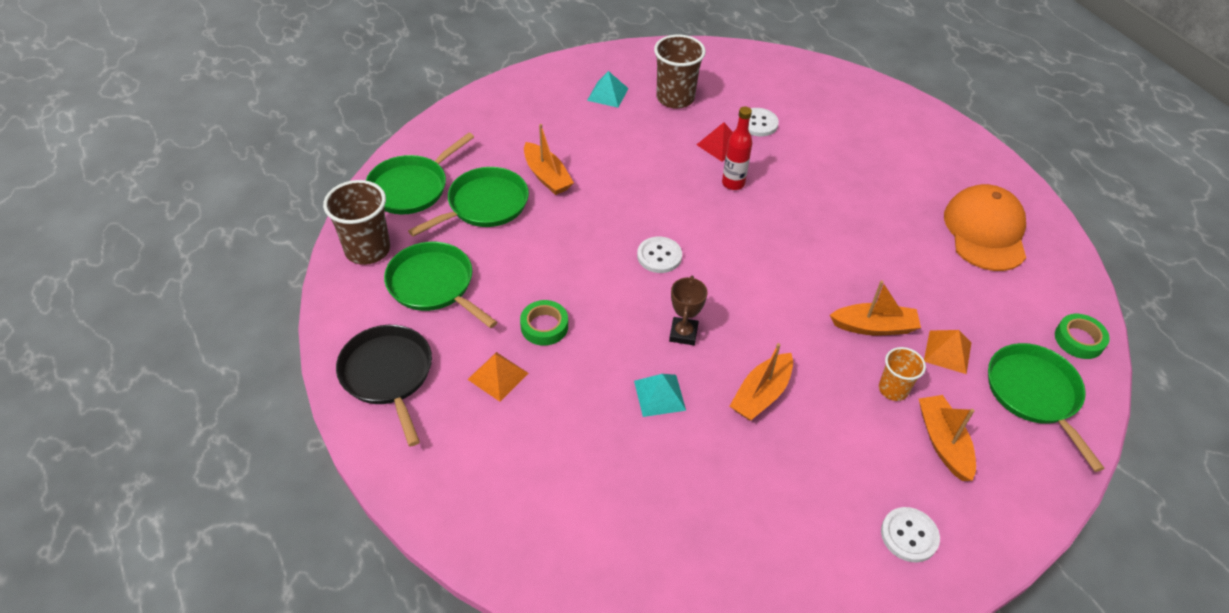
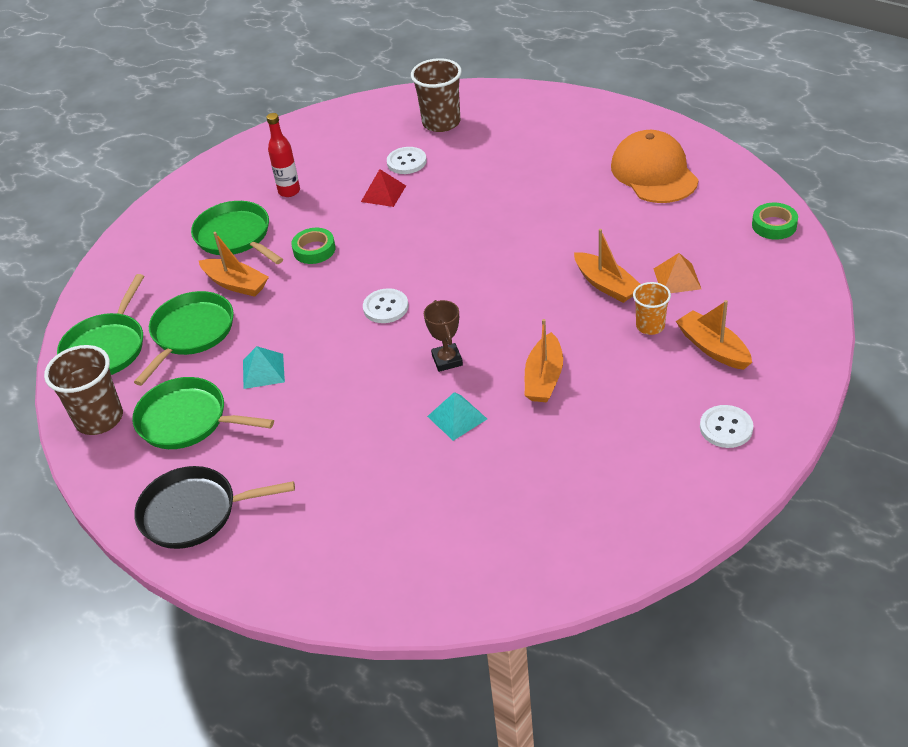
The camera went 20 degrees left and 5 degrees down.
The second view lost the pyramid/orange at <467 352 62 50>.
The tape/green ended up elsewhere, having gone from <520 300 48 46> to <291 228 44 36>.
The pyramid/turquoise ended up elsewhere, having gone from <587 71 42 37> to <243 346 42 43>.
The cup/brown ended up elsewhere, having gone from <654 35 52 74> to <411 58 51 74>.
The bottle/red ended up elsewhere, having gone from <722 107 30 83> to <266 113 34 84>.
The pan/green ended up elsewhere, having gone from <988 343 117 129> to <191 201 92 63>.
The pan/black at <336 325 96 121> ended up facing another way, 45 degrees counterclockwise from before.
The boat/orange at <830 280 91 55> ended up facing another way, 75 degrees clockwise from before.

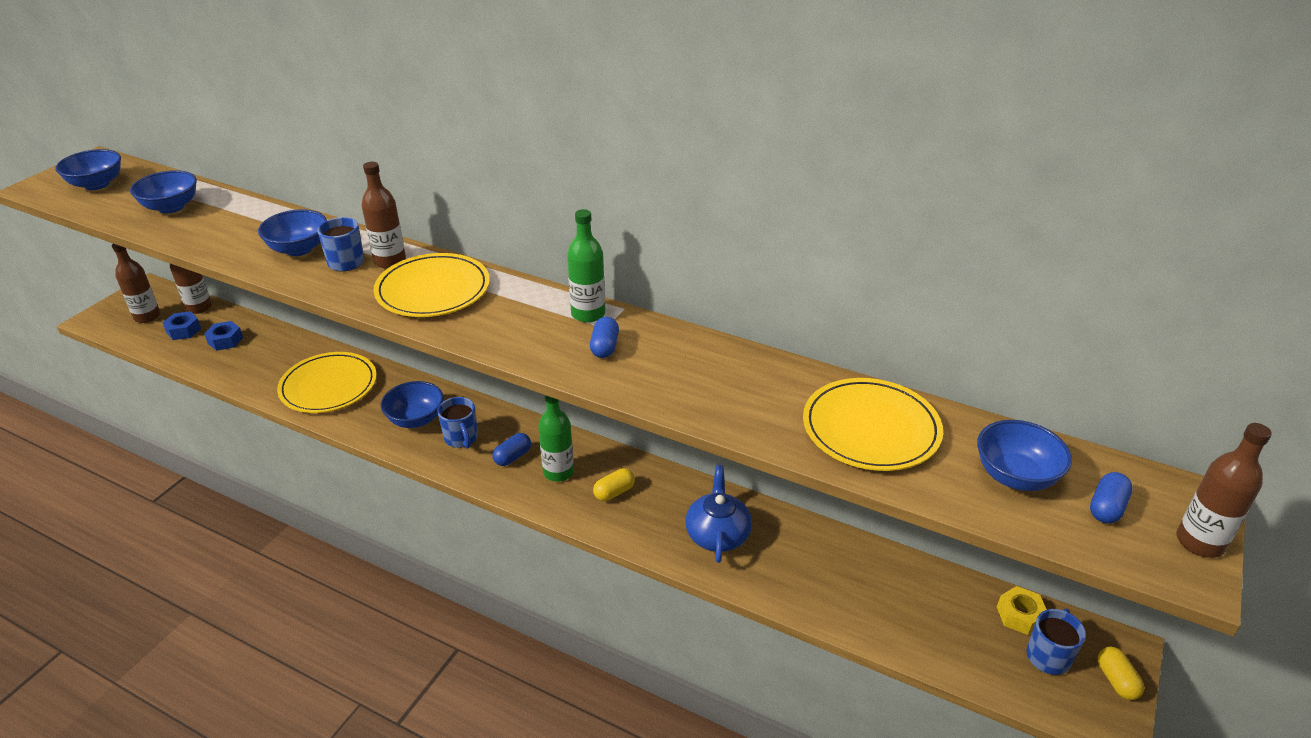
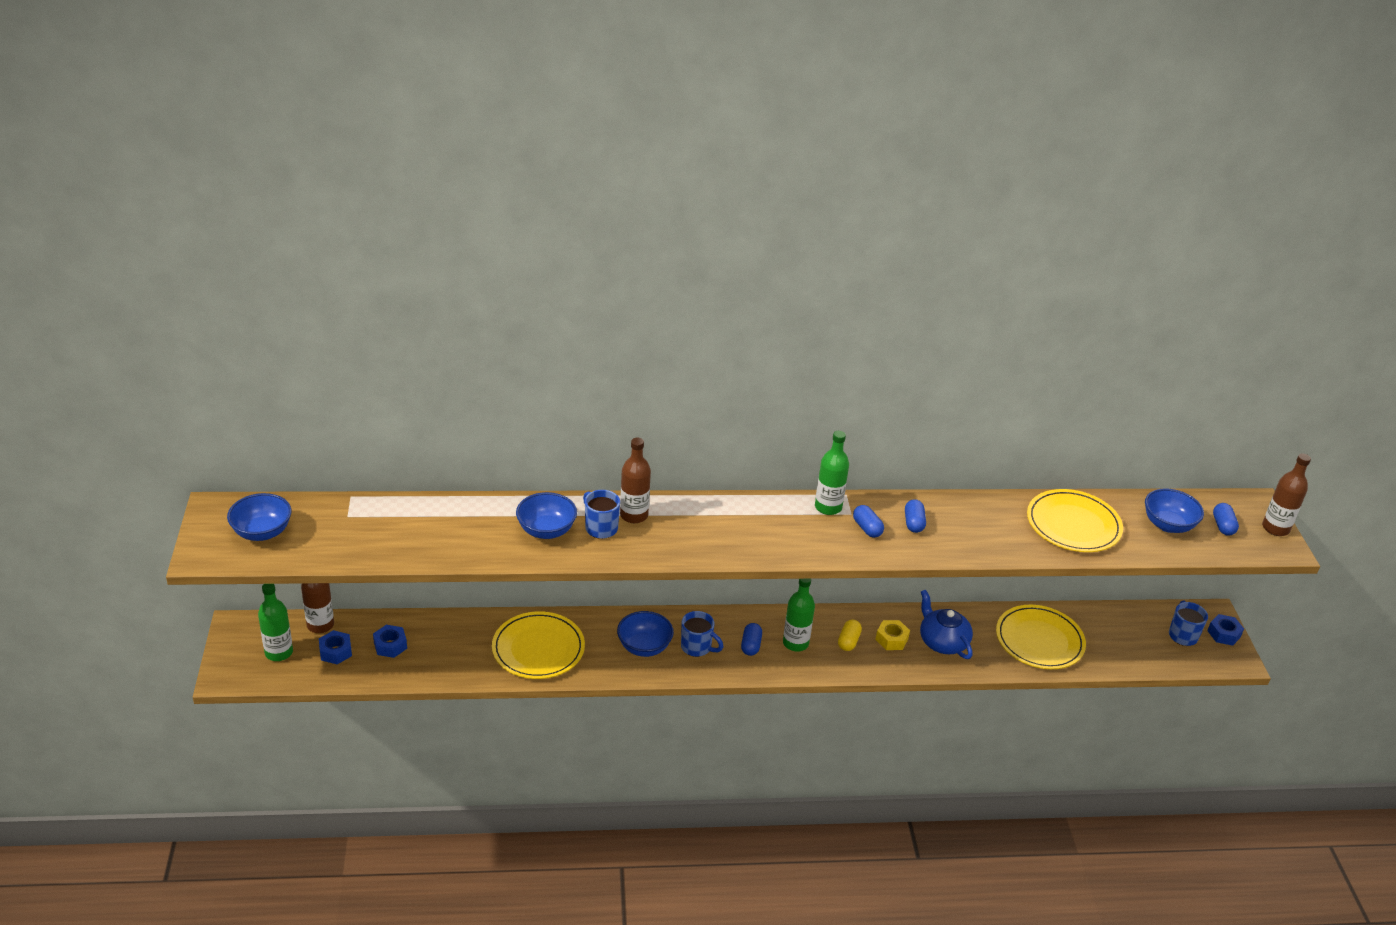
The camera went 35 degrees left and 0 degrees up.
The second view lost the bowl/blue at <130 170 67 43>.
The second view gained the capsule/blue at <905 499 21 34>.
The plate/yellow ended up elsewhere, having gone from <374 253 116 64> to <996 605 90 64>.
The nut/yellow ended up elsewhere, having gone from <997 586 50 49> to <875 620 35 30>.
Where the capsule/yellow stood at <1098 647 46 53>, the nut/blue came to stand at <1207 614 37 32>.
What was the bottle/brown at <112 244 48 79> turned into the bottle/green at <258 584 35 77>.

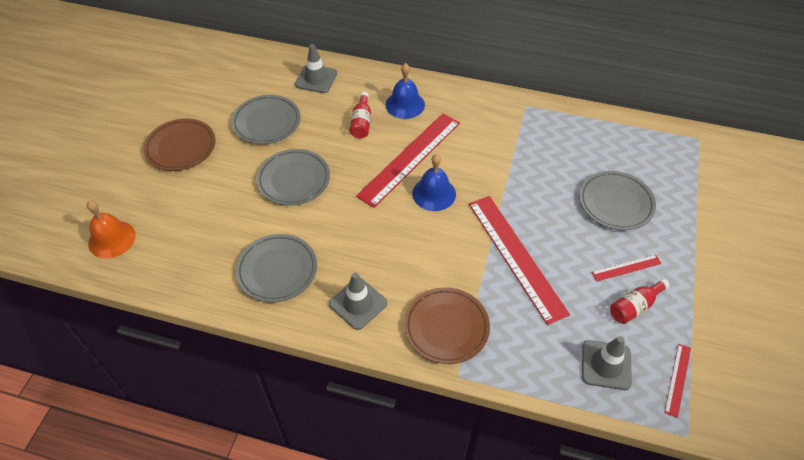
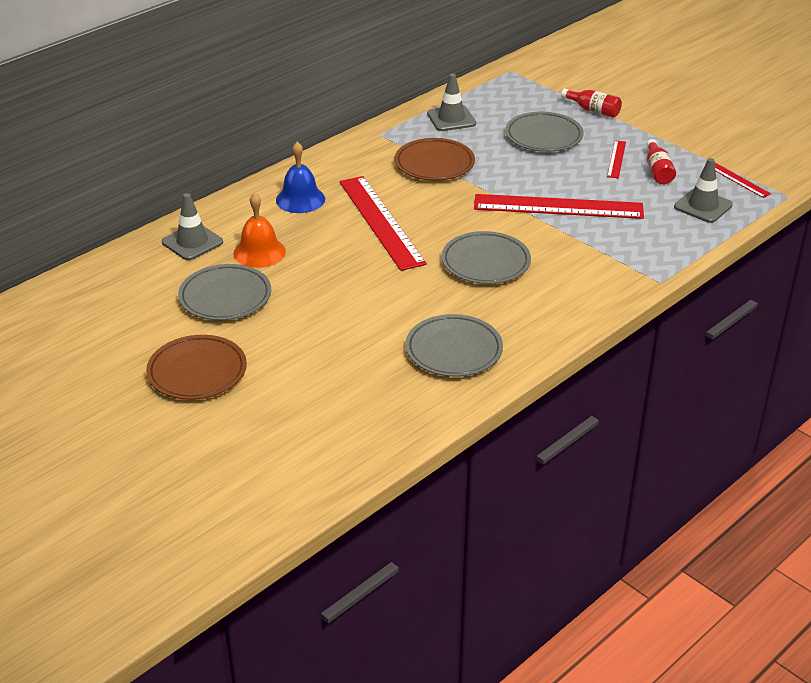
The camera went 60 degrees left and 15 degrees down.
The second view lost the bell/blue at <412 154 44 57>.
The bell/orange ended up elsewhere, having gone from <87 201 49 57> to <233 193 53 75>.
The plate/grey ended up elsewhere, having gone from <256 149 74 57> to <441 231 90 53>.
The traffic cone/grey ended up elsewhere, having gone from <329 273 58 57> to <427 74 49 57>.
The bottle/red ended up elsewhere, having gone from <350 92 21 46> to <561 89 61 29>.
The plate/brown ended up elsewhere, having gone from <404 287 86 77> to <395 138 80 43>.

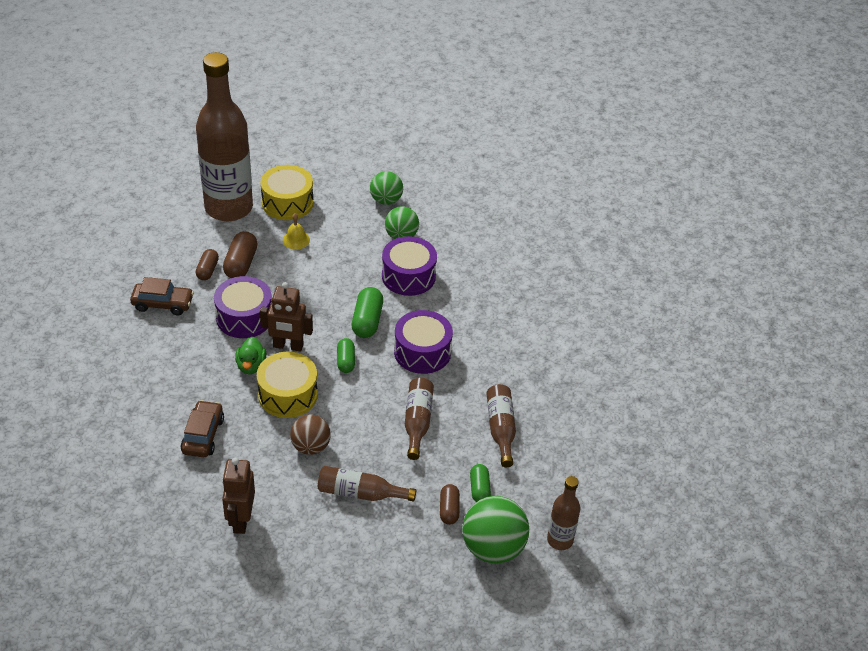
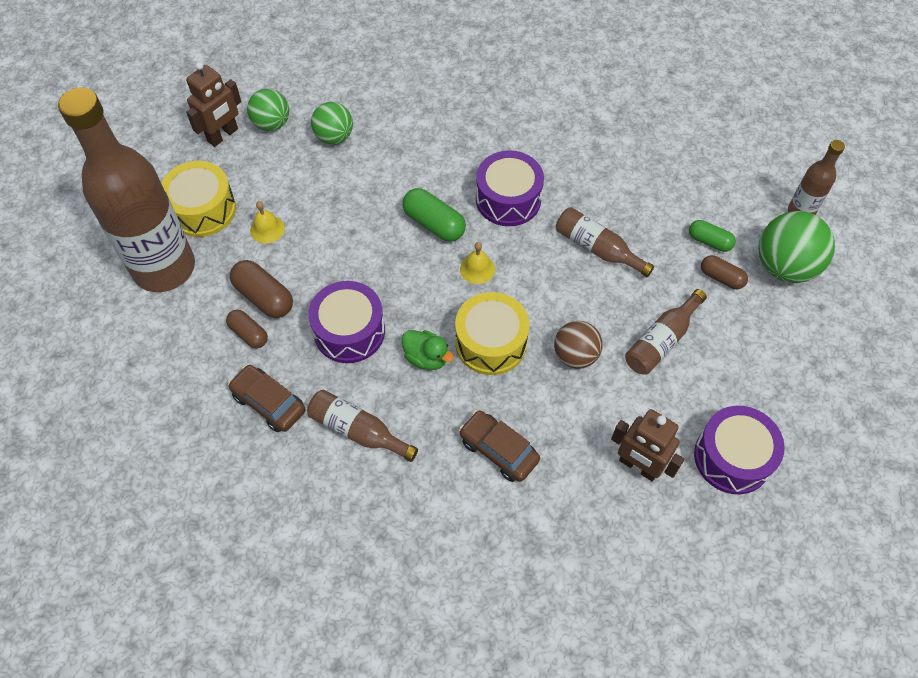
The camera went 55 degrees left and 15 degrees up.
The robot/brown ended up elsewhere, having gone from <260 282 53 69> to <186 62 55 85>.
The drum/purple ended up elsewhere, having gone from <382 236 55 60> to <694 406 91 88>.
The bottle/brown ended up elsewhere, having gone from <486 384 30 83> to <307 390 111 72>.
Where the capsule/green stood at <337 338 18 35>, the bell/yellow came to stand at <460 242 35 42>.
The car/brown at <130 277 64 39> ended up facing another way, 90 degrees counterclockwise from before.

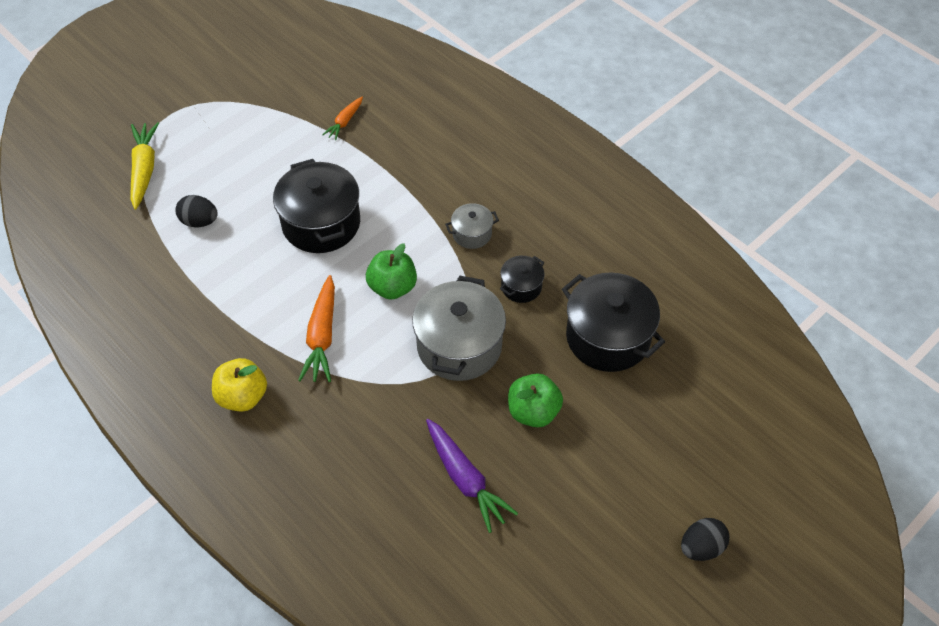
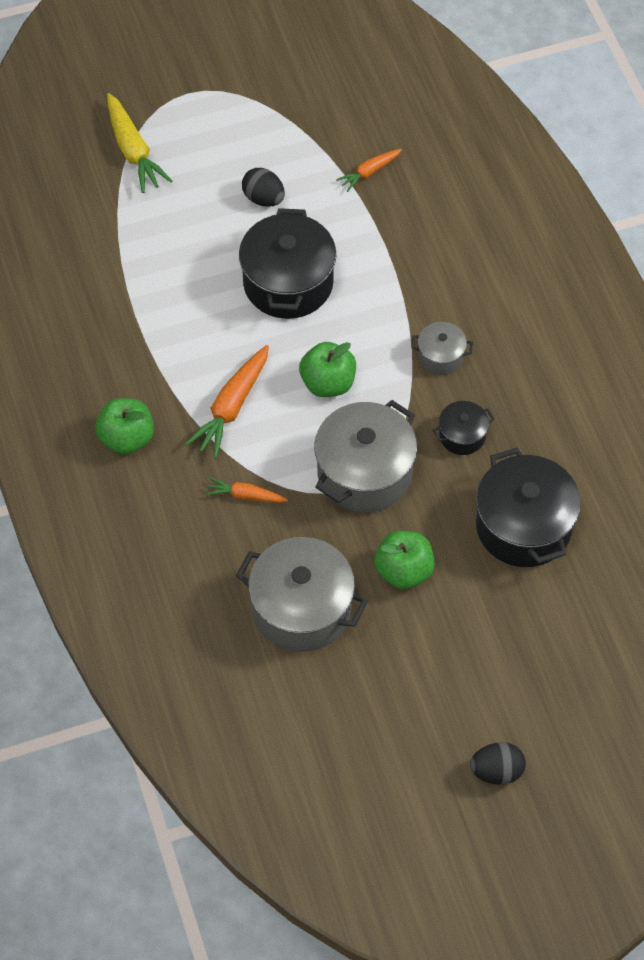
The camera went 25 degrees right and 5 degrees up.
The second view gained the carrot/orange at <205 477 83 26>.
The egg/black ended up elsewhere, having gone from <176 195 42 33> to <242 168 43 39>.
Where the carrot/purple stood at <426 419 92 114>, the pot/grey came to stand at <236 537 132 115>.
What was the apple/yellow at <212 358 55 54> turned into the apple/green at <95 398 59 57>.
The carrot/yellow at <130 122 29 88> ended up facing another way, 135 degrees clockwise from before.

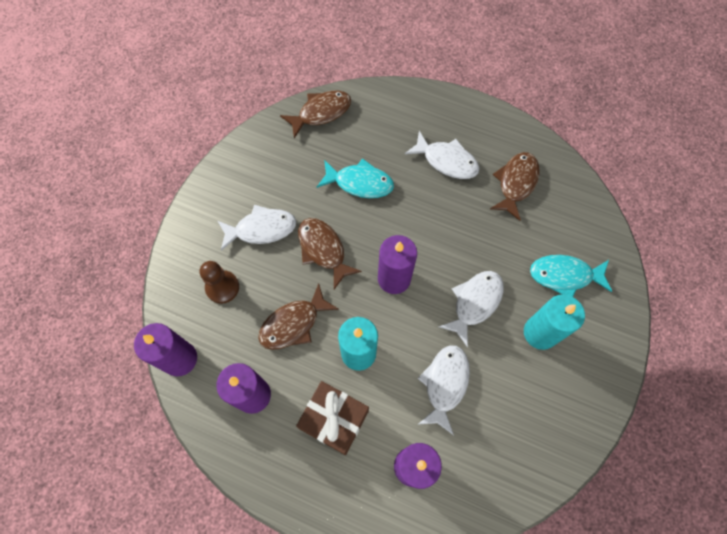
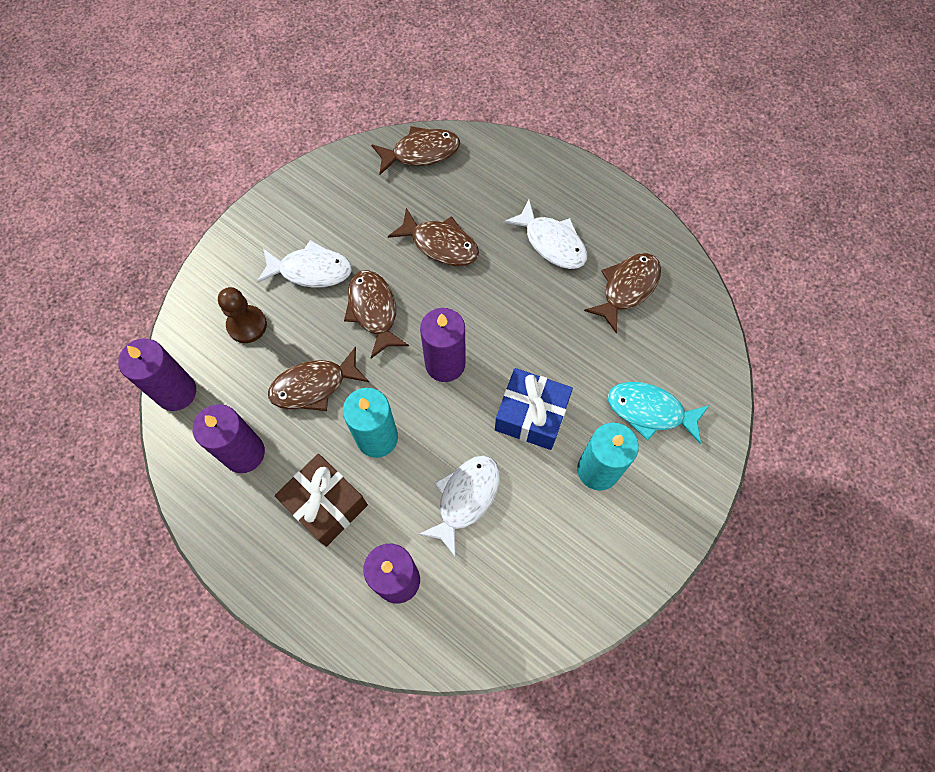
The camera went 15 degrees right and 0 degrees up.
Where the fish/white stood at <438 271 66 76>, the gift/blue came to stand at <495 368 78 82>.
What was the fish/turquoise at <317 159 77 39> turned into the fish/brown at <388 208 91 58>.

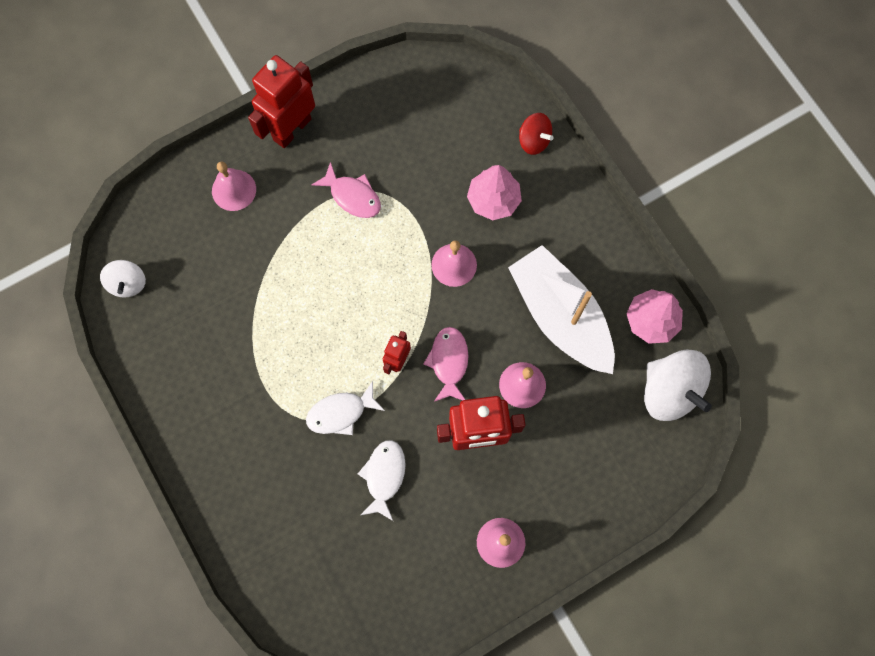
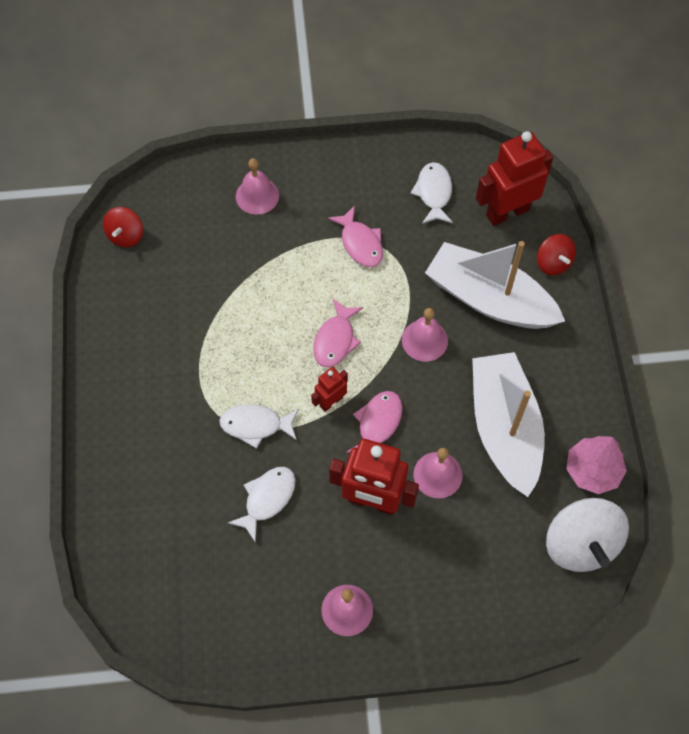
The camera went 25 degrees right and 10 degrees down.
The second view gained the fish/pink at <313 299 50 68>.
The second view gained the fish/white at <410 162 43 62>.
The robot/red ended up elsewhere, having gone from <248 55 67 93> to <476 131 77 95>.
Where the tree/pink stood at <467 165 55 55>, the boat/white came to stand at <425 241 140 88>.
What was the spinning top/white at <100 260 46 38> turned into the spinning top/red at <103 207 40 40>.

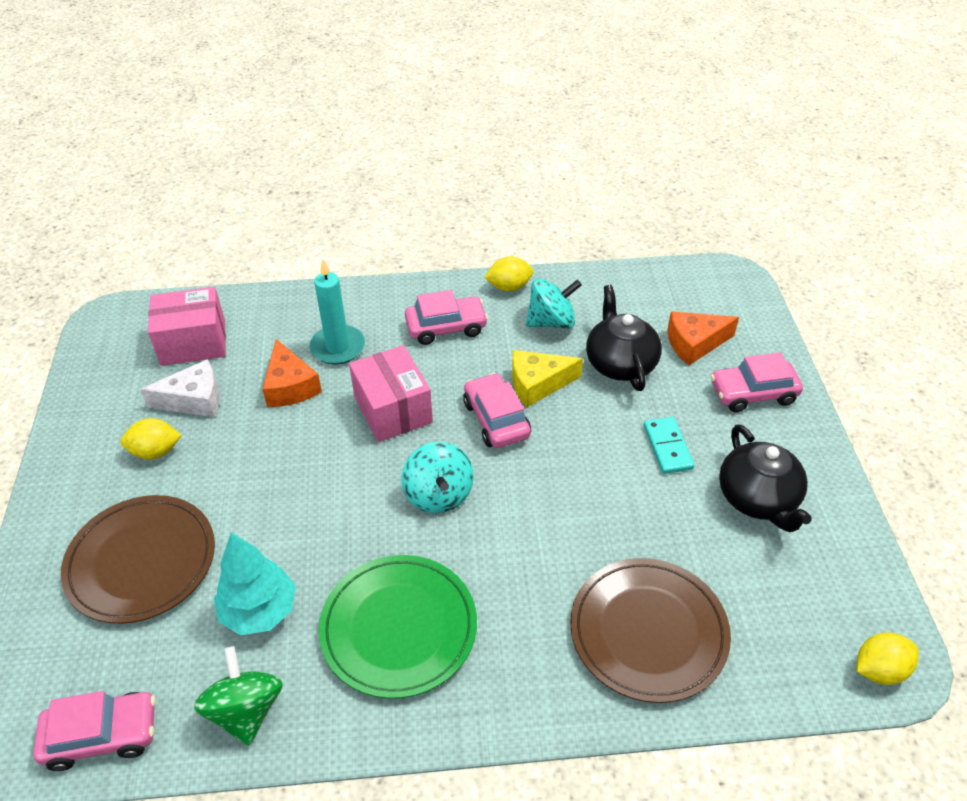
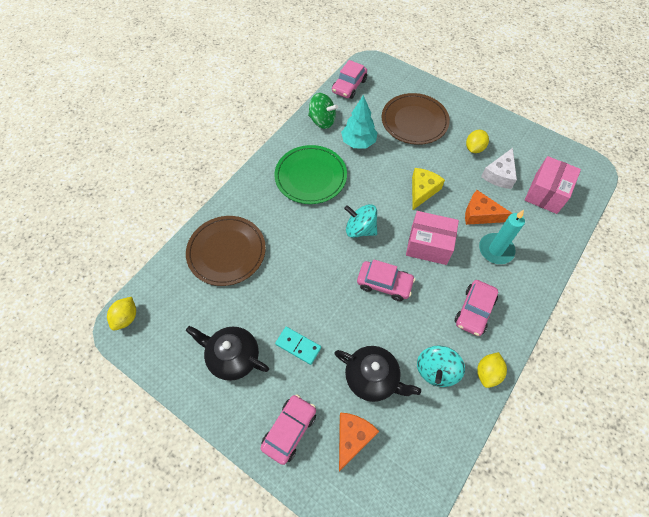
The camera went 130 degrees right and 15 degrees up.
The cheese/yellow ended up elsewhere, having gone from <512 350 71 57> to <412 168 33 42>.

